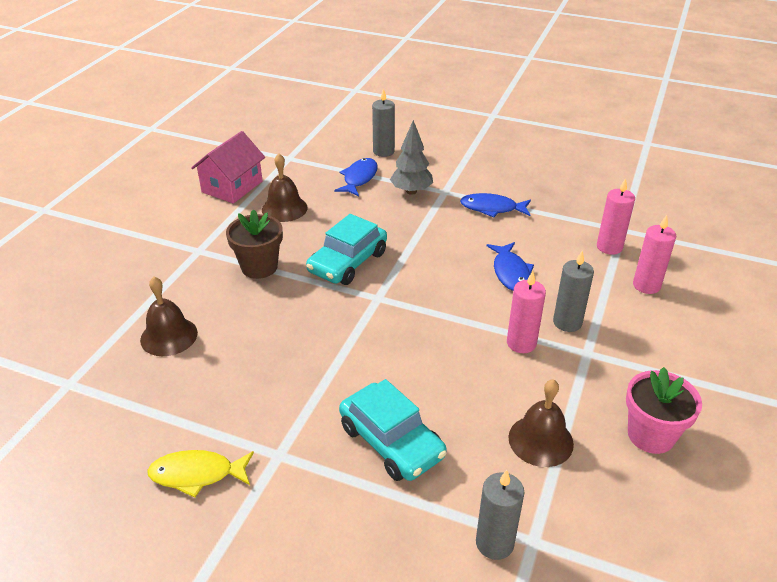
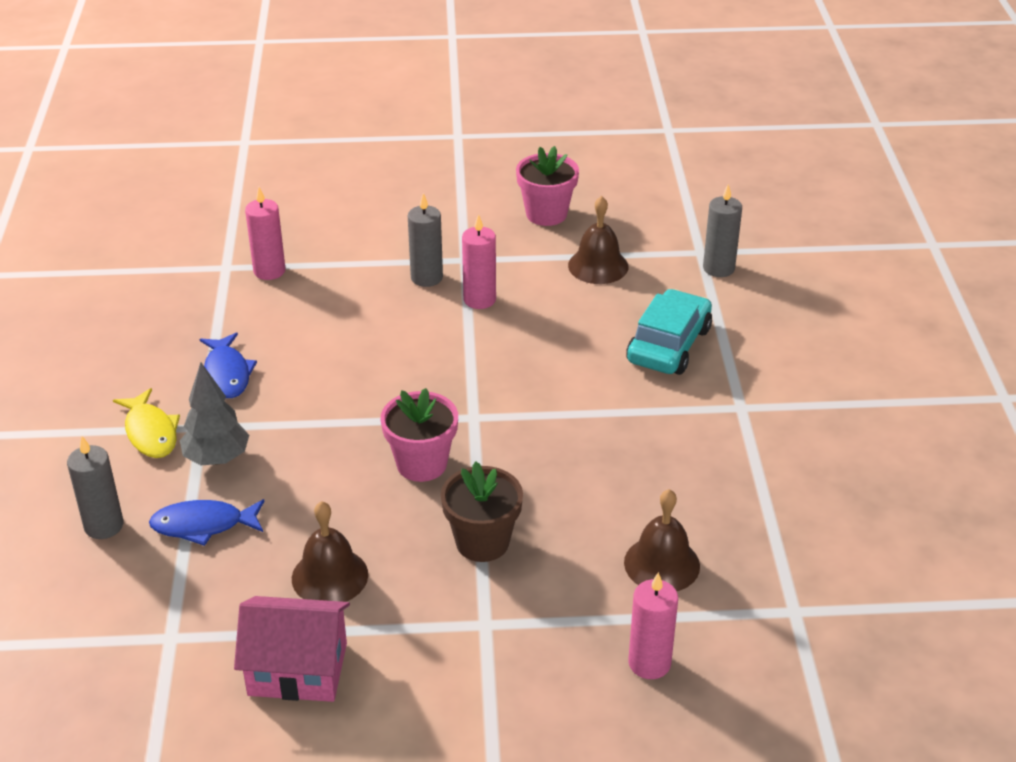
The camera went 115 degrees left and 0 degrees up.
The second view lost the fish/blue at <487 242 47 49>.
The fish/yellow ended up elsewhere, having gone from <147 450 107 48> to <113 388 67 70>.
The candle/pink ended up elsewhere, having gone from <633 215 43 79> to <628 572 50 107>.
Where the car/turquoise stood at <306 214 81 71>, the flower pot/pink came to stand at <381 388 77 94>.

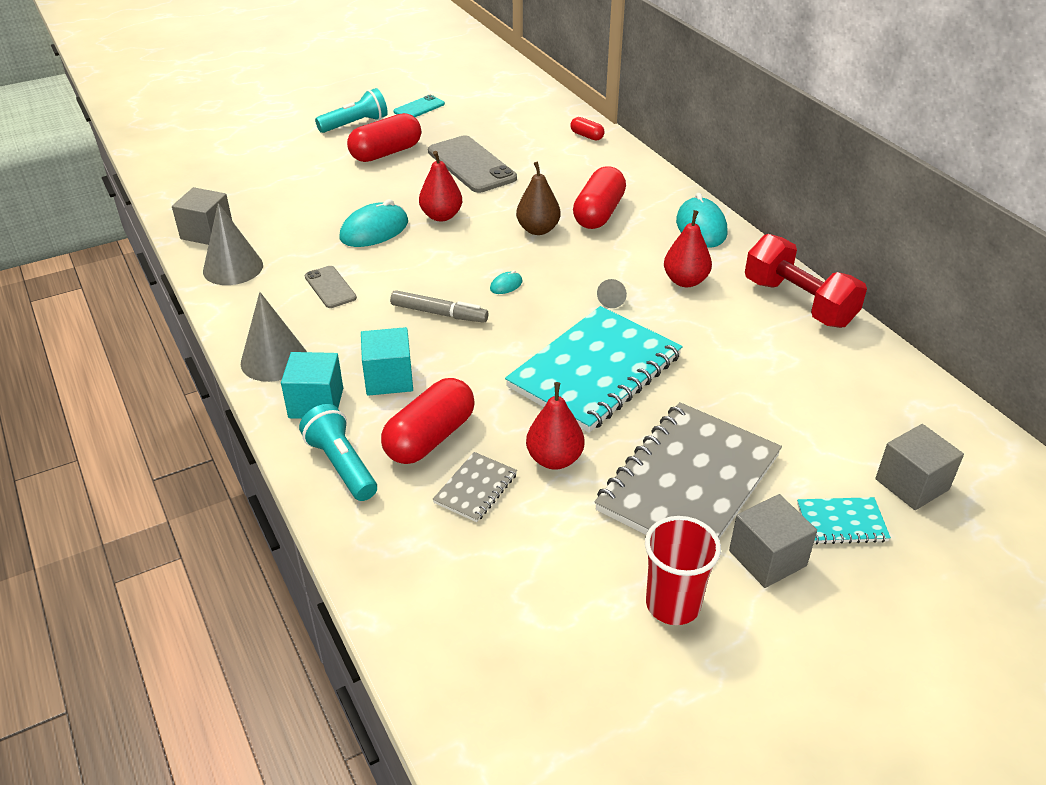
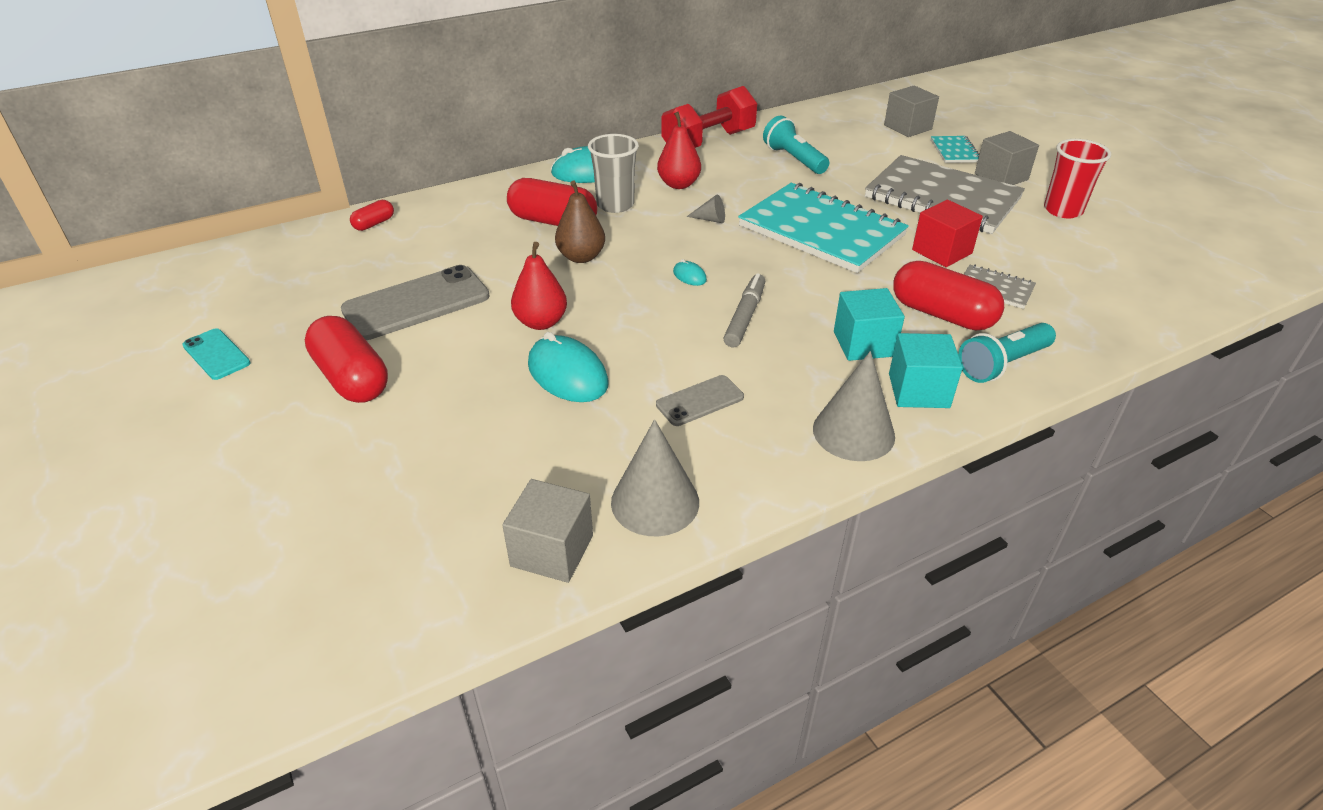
The camera went 90 degrees left and 0 degrees up.
The second view gained the cup/grey at <588 134 51 79>.
The flashlight/turquoise ended up elsewhere, having gone from <315 88 73 45> to <763 115 66 59>.
Where the pear/red stood at <526 382 58 87>, the cube/red came to stand at <912 200 71 67>.

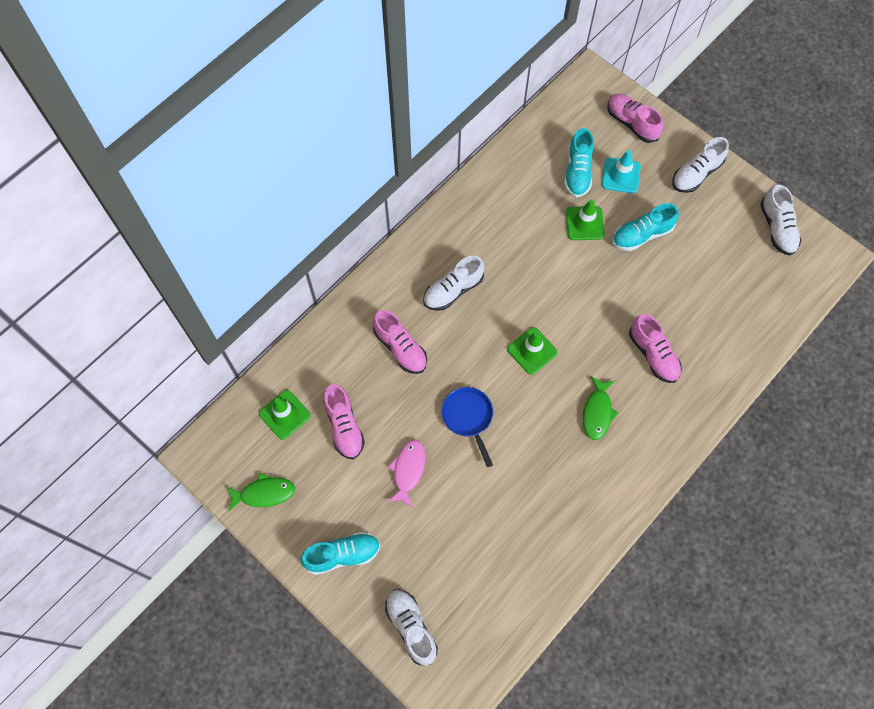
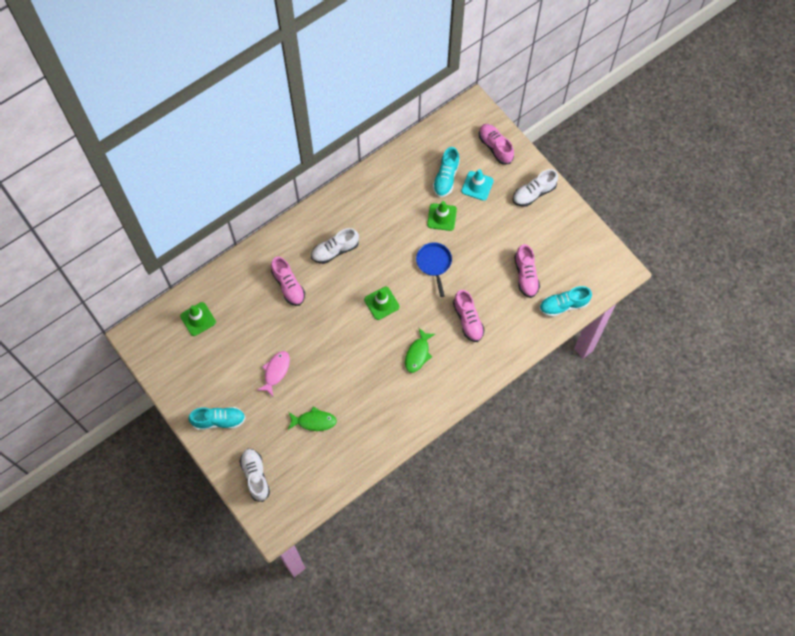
The camera went 10 degrees right and 0 degrees up.
The second view lost the shoe/white at <760 185 41 70>.
The fish/green ended up elsewhere, having gone from <226 473 69 39> to <288 407 49 24>.
The shoe/pink ended up elsewhere, having gone from <323 384 42 75> to <514 244 26 54>.
The pan/blue ended up elsewhere, having gone from <442 387 51 80> to <416 242 36 55>.
The shoe/turquoise ended up elsewhere, having gone from <612 203 67 48> to <539 286 53 31>.

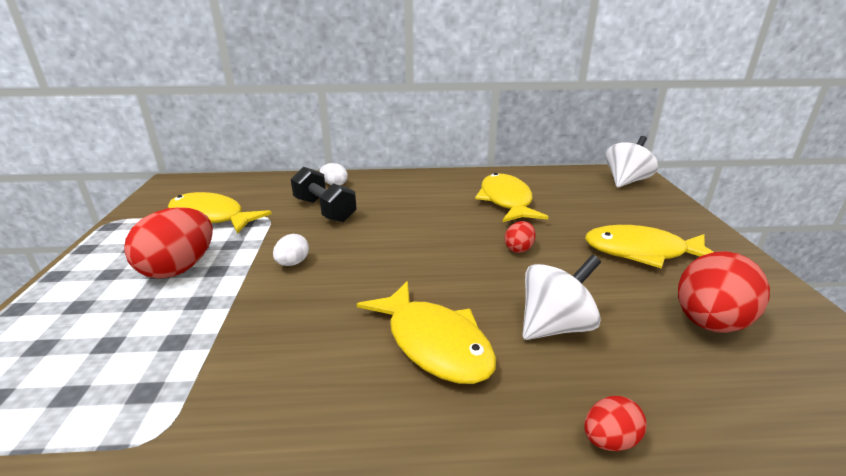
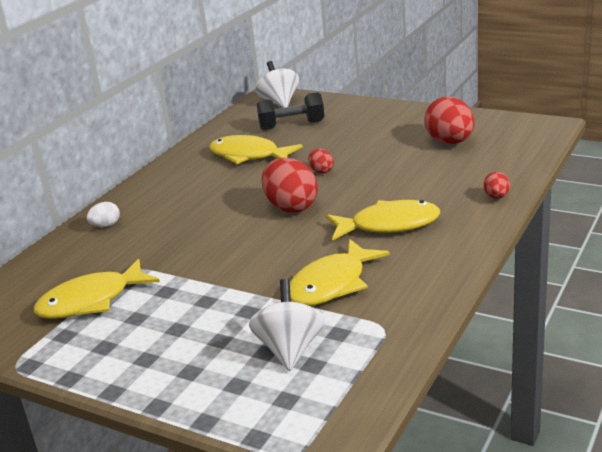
The camera went 55 degrees left and 0 degrees up.
The second view lost the egg/white at <273 234 36 32>.
The egg/red ended up elsewhere, having gone from <124 207 89 72> to <262 158 56 55>.
The dumbbell/black ended up elsewhere, having gone from <291 167 66 55> to <257 92 67 38>.
The spinning top/white ended up elsewhere, having gone from <522 255 79 85> to <249 279 76 92>.
The fish/yellow ended up elsewhere, having gone from <585 225 128 44> to <290 239 100 67>.

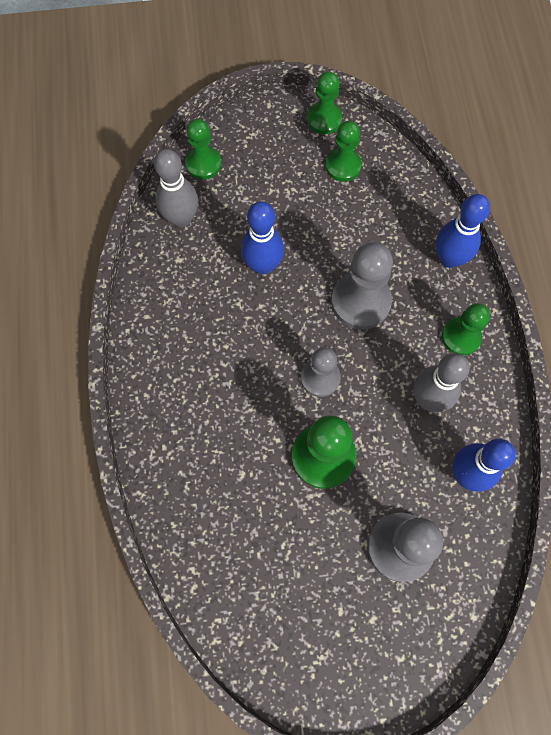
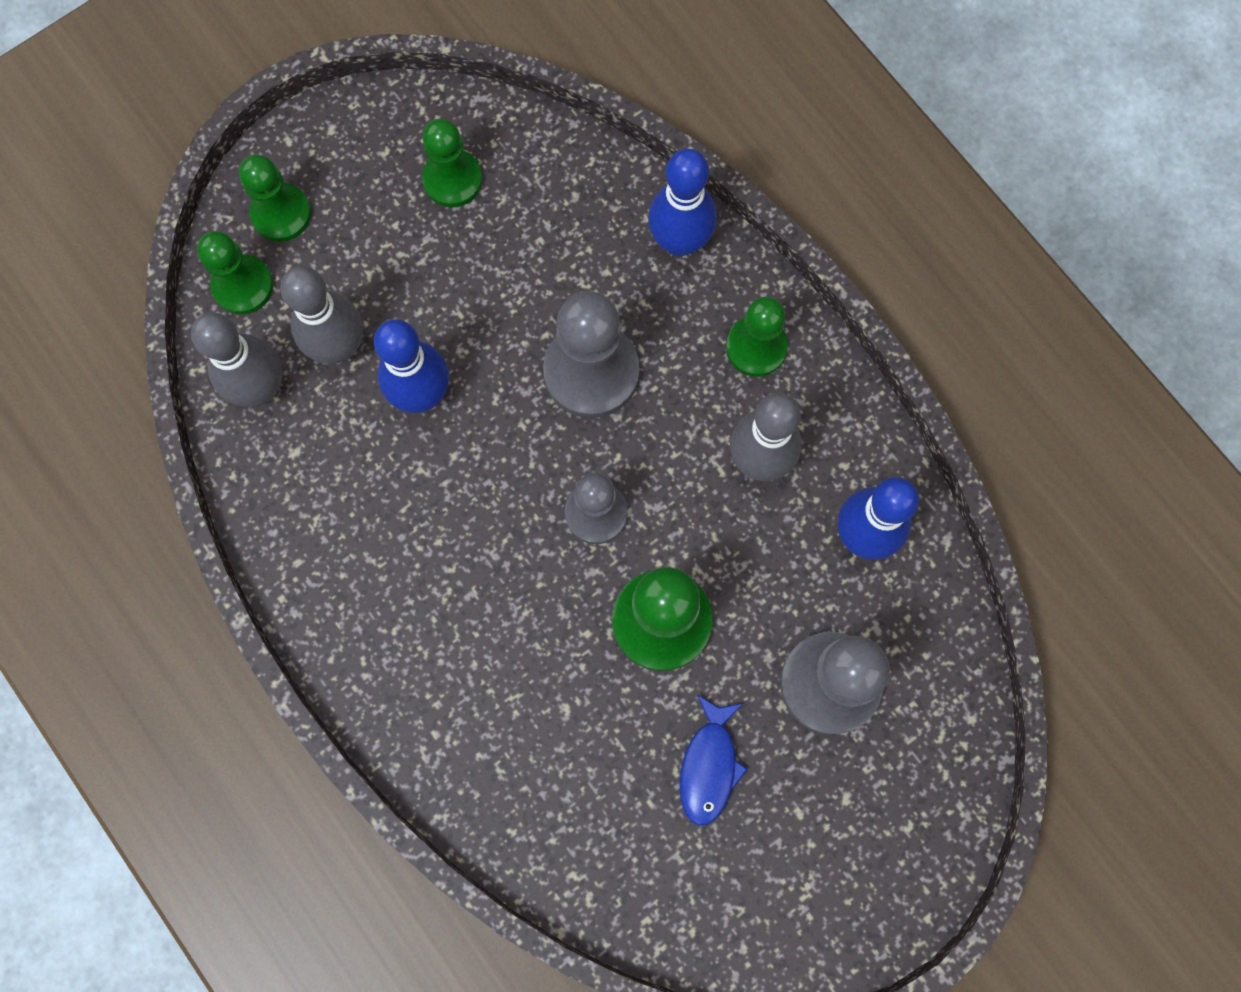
The camera went 30 degrees left and 5 degrees up.
The second view gained the bowling pin/grey at <280 266 83 98>.
The second view gained the fish/blue at <680 695 68 131>.
The pawn/green ended up elsewhere, having gone from <307 71 35 63> to <239 154 72 88>.

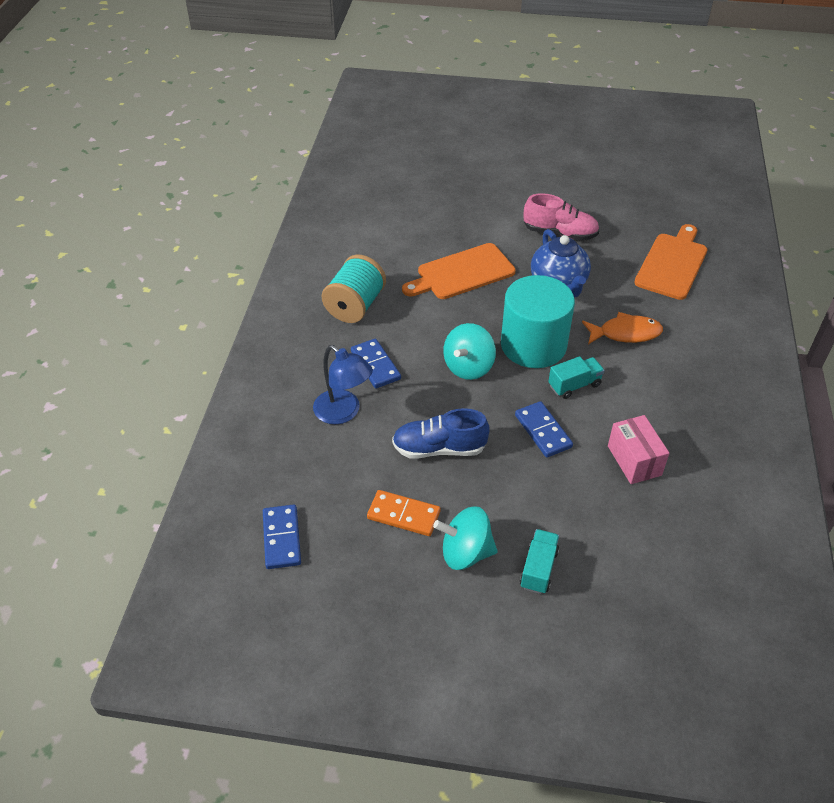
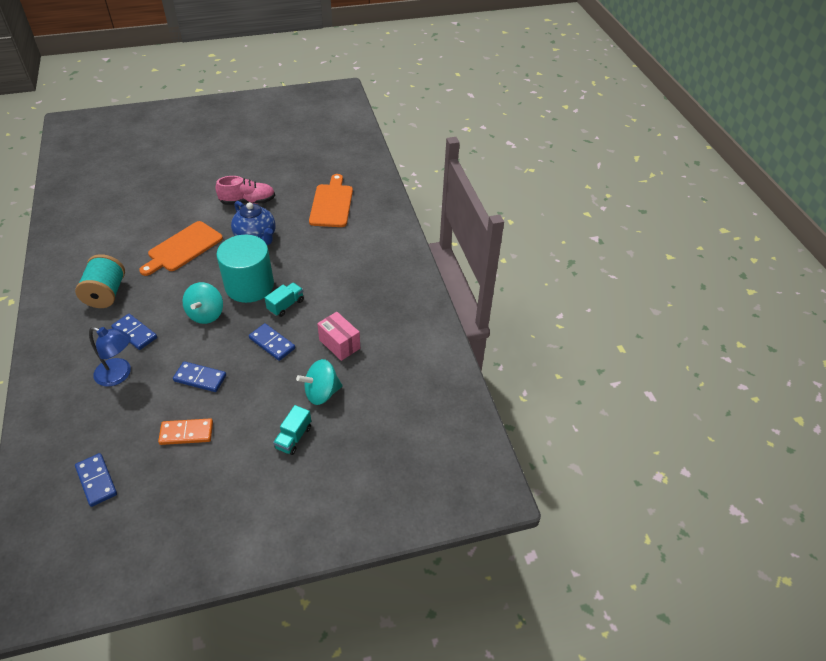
The camera went 25 degrees left and 0 degrees up.
The second view lost the fish/orange at <582 312 81 32>.
The spinning top/turquoise ended up elsewhere, having gone from <433 506 65 64> to <296 359 46 46>.
Where the shoe/blue stood at <392 408 98 51>, the domino/blue came to stand at <173 361 53 31>.
The truck/turquoise at <520 529 39 65> ended up facing another way, 150 degrees counterclockwise from before.

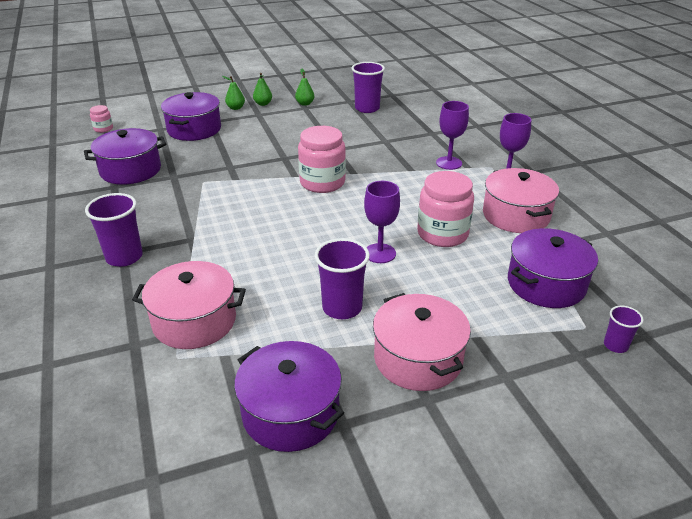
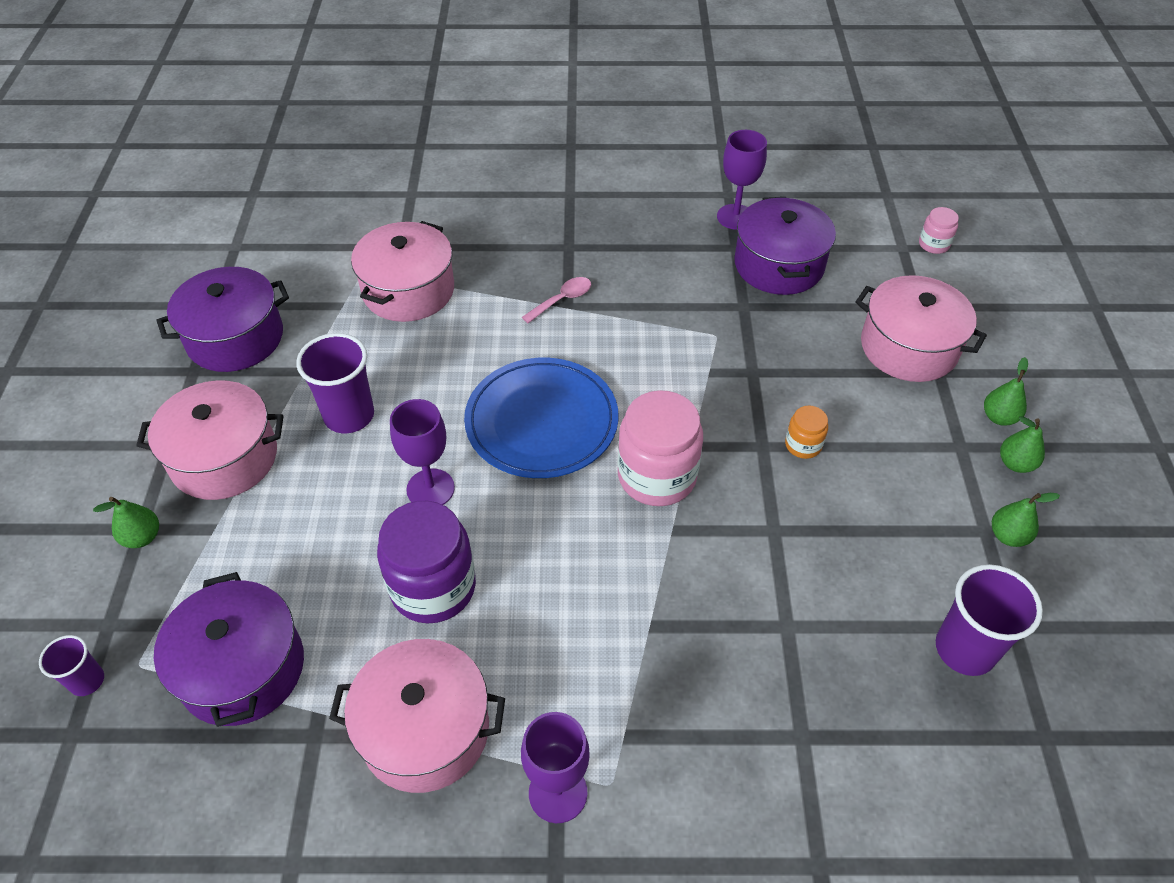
The camera went 110 degrees right and 15 degrees up.
The second view lost the cup/purple at <85 193 58 74>.
The second view gained the pear/green at <93 497 66 51>.
The second view gained the plate/blue at <464 358 155 120>.
The second view gained the spoon/pink at <522 277 69 46>.
The second view gained the jar/orange at <785 405 43 54>.
The goblet/purple ended up elsewhere, having gone from <436 101 33 69> to <717 130 50 100>.
What was the pot/purple at <161 92 60 49> turned into the pot/pink at <855 275 132 107>.
What was the jar/pink at <417 171 57 76> turned into the jar/purple at <377 501 99 122>.

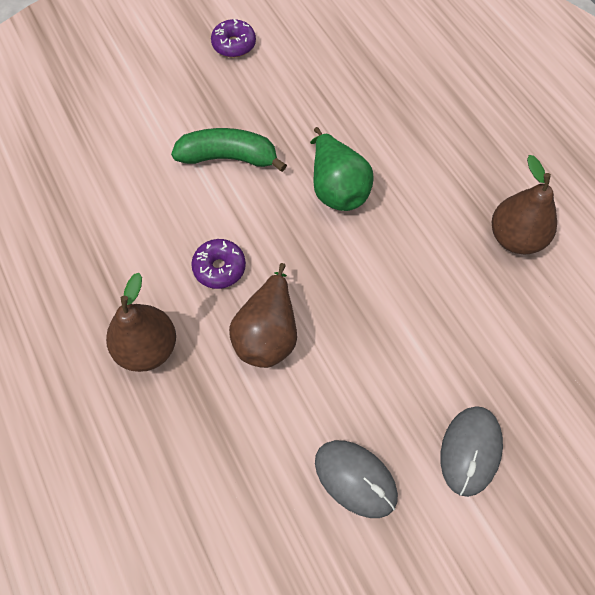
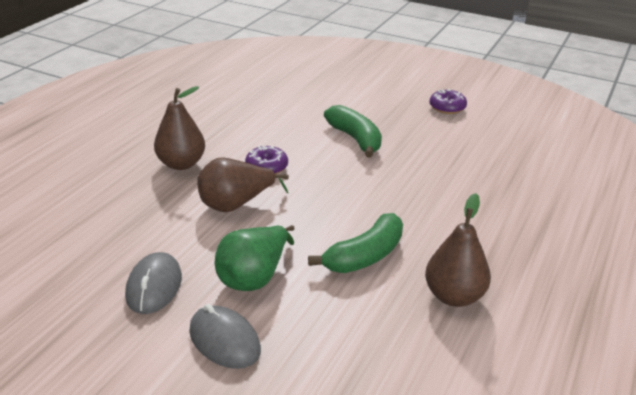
The camera went 55 degrees right and 30 degrees down.
The second view gained the banana/green at <308 213 95 60>.
The pear/green ended up elsewhere, having gone from <310 127 63 84> to <215 225 80 66>.
The mouse/grey at <441 406 62 91> ended up facing another way, 60 degrees clockwise from before.

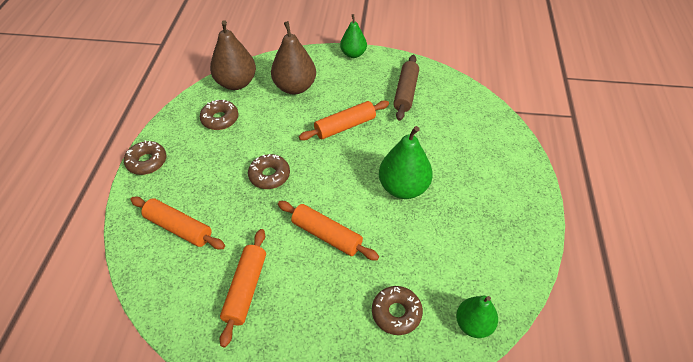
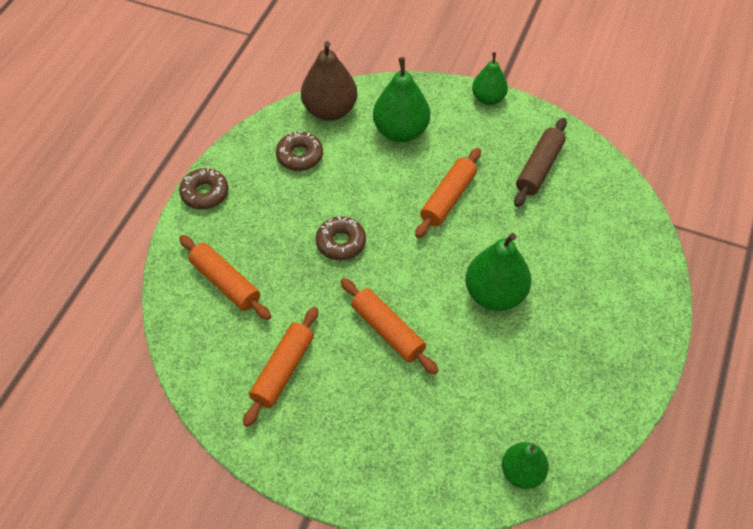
The camera went 15 degrees right and 5 degrees up.
The second view lost the donut/brown at <372 286 51 49>.
What was the pear/brown at <271 21 45 73> turned into the pear/green at <373 57 57 85>.
The rolling pin/orange at <299 101 90 39> ended up facing another way, 45 degrees counterclockwise from before.

